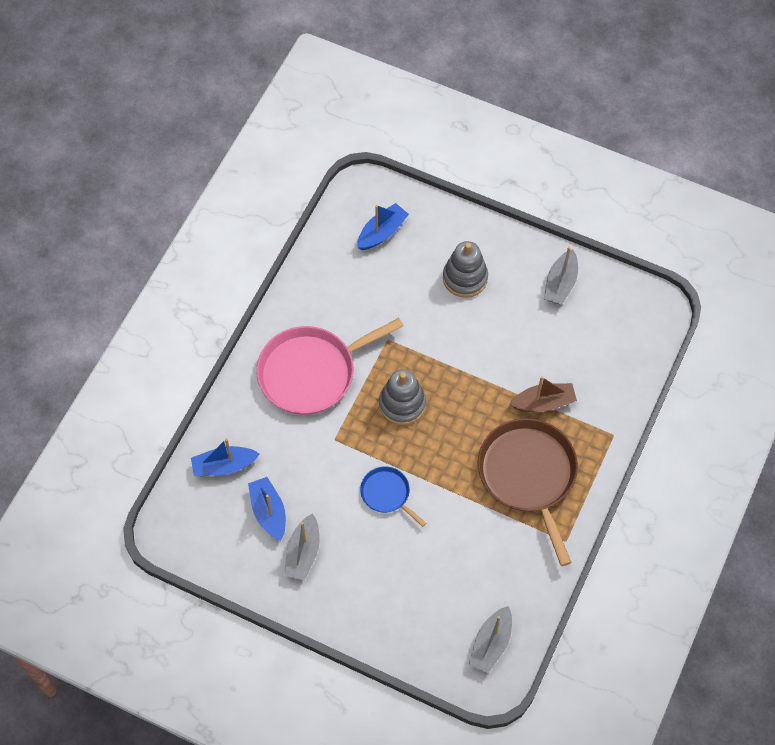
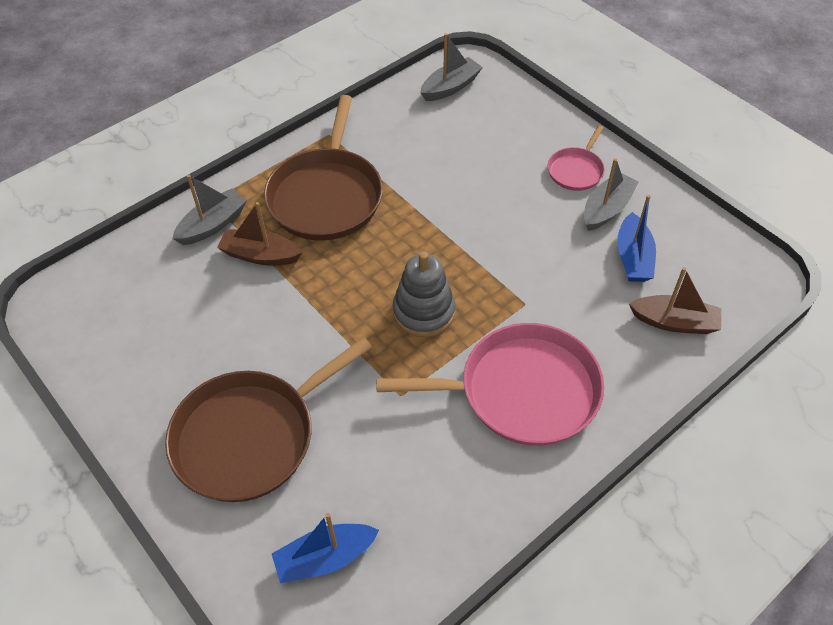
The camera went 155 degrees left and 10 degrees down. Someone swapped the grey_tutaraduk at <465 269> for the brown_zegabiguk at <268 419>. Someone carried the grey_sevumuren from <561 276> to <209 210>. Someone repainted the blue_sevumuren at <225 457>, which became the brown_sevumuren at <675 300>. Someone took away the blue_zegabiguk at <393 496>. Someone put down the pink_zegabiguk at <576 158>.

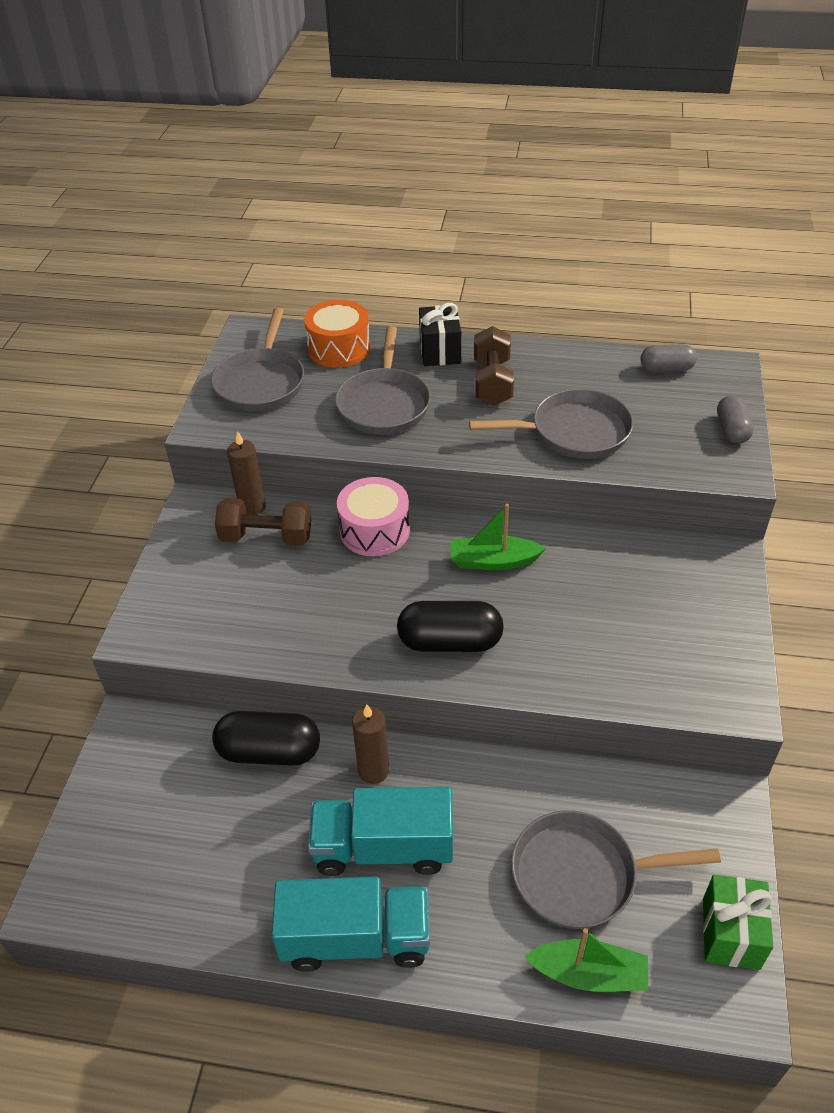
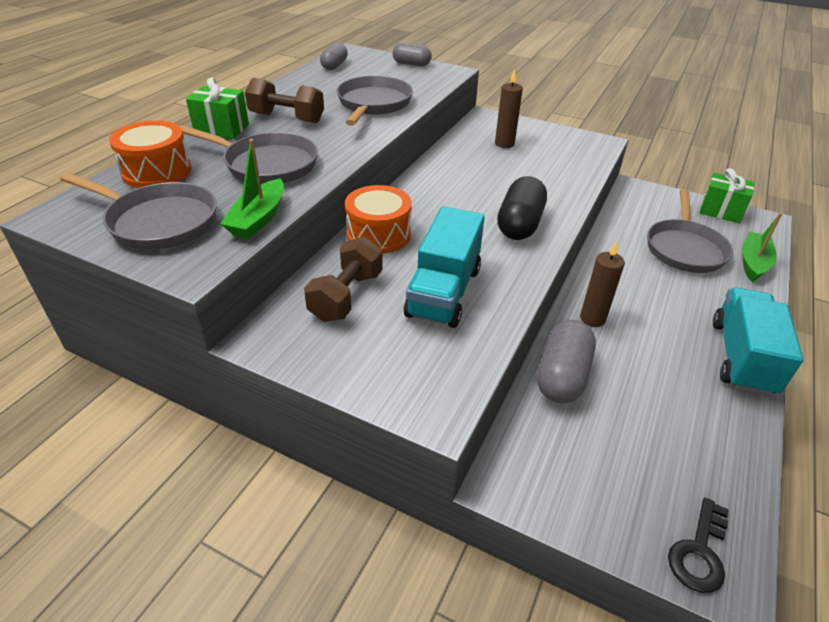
The camera went 75 degrees left and 5 degrees down. Someone repainted the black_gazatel at <440 334>, which became the green_gazatel at <217 108>. Someone carried the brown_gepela from <246 473> to <509 109>. Someone repainted the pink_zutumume at <373 516>, which became the orange_zutumume at <378 219>. Someone carried the green_sevumuren from <498 537> to <252 189>. Someone repainted the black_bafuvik at <266 738>, which became the grey_bafuvik at <566 361>. Someone carried the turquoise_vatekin from <380 831> to <444 267>. Someone put down the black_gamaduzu at <698 545>.

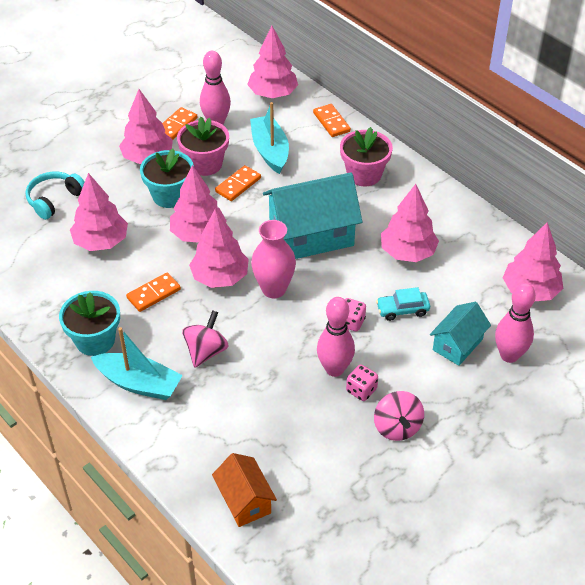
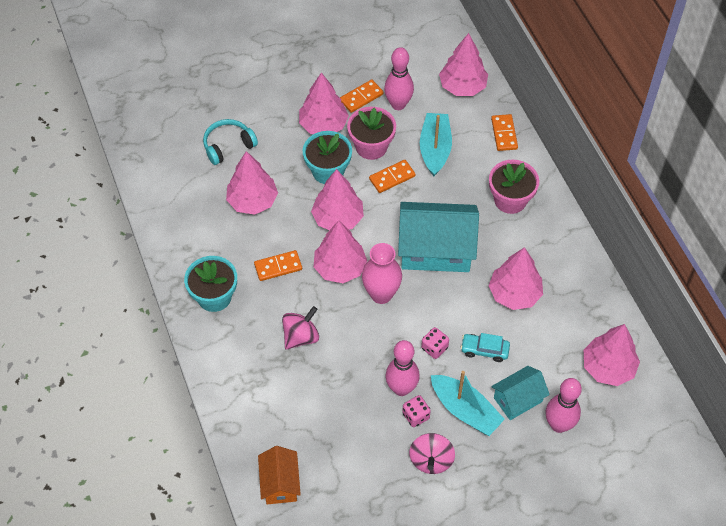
The camera went 20 degrees right and 10 degrees up. Someone carried the turquoise_sevumuren from <137 363> to <468 403>.

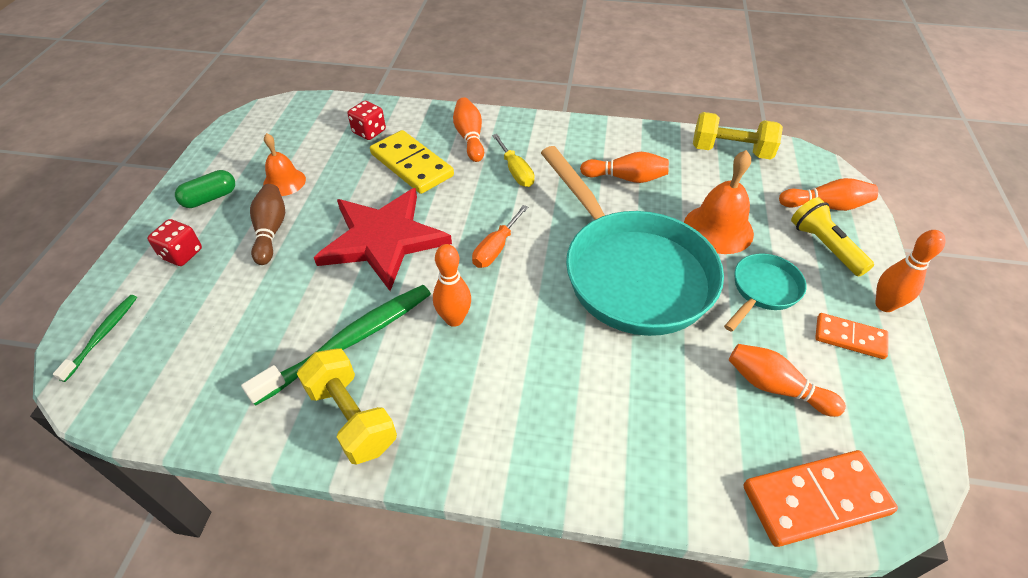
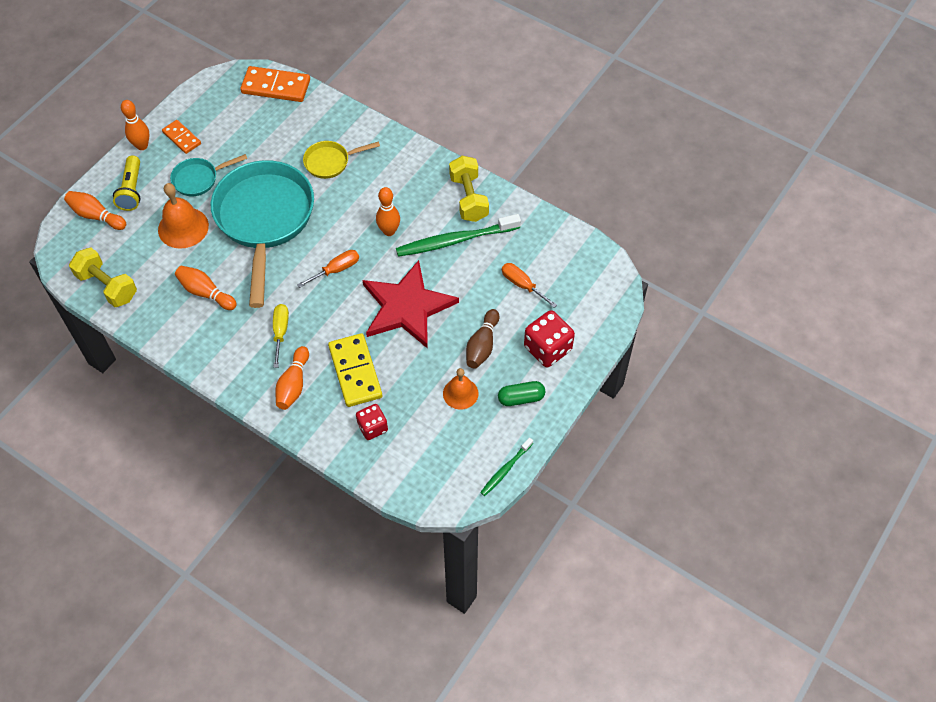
The camera went 155 degrees left and 10 degrees up. Someone scaled the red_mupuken at <174 242> by 1.57. Someone carried the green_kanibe from <95 338> to <506 467>. Someone took away the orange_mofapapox at <787 380>. Someone put down the yellow_zegabiguk at <341 160>. Someone put down the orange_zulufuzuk at <529 285>.

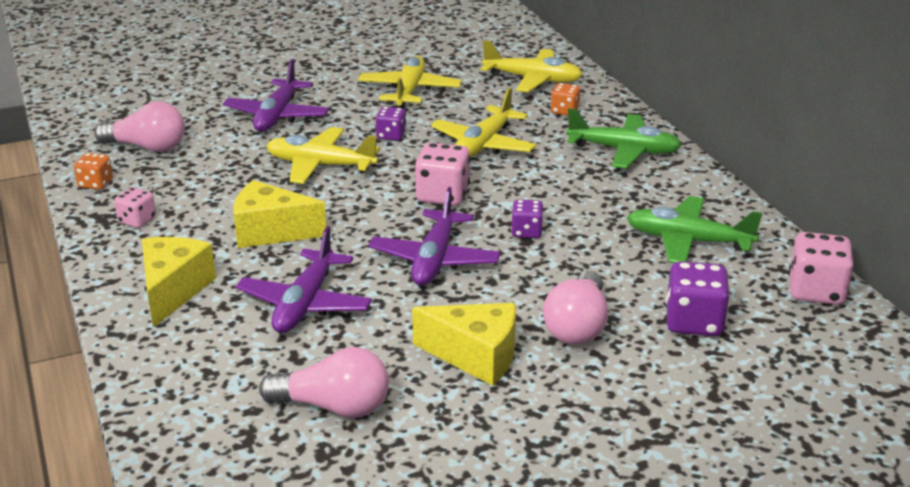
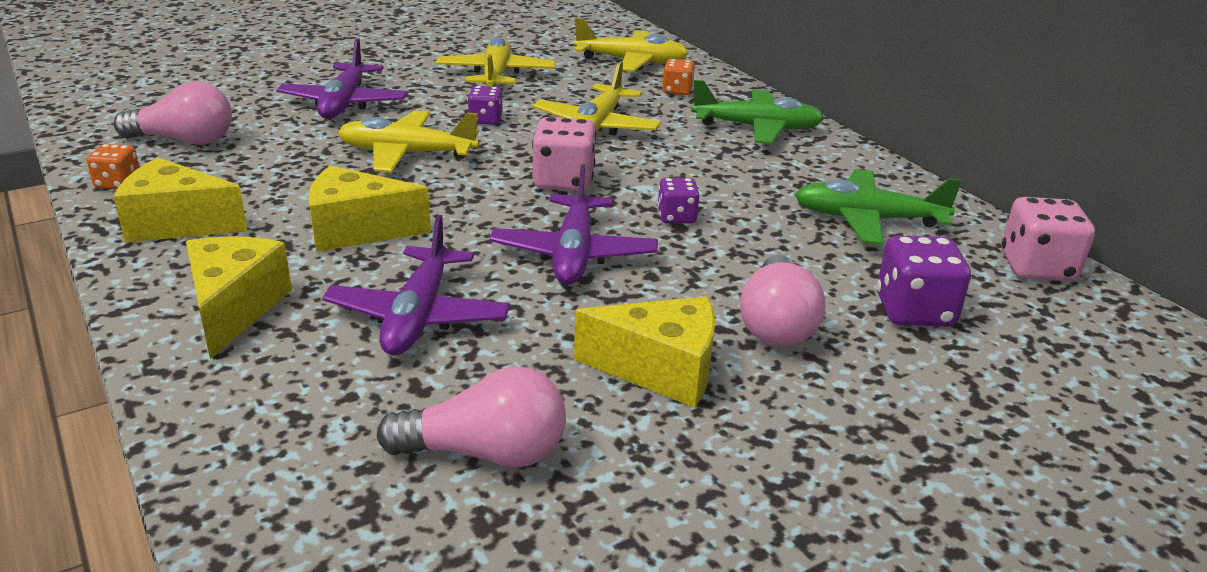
The camera went 10 degrees left and 0 degrees up. Someone swapped the pink_mupuken at <135 207> for the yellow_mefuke at <180 200>.

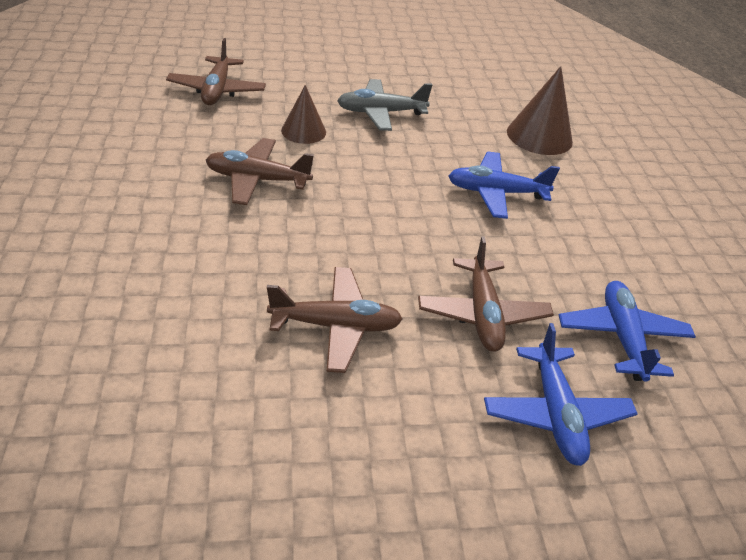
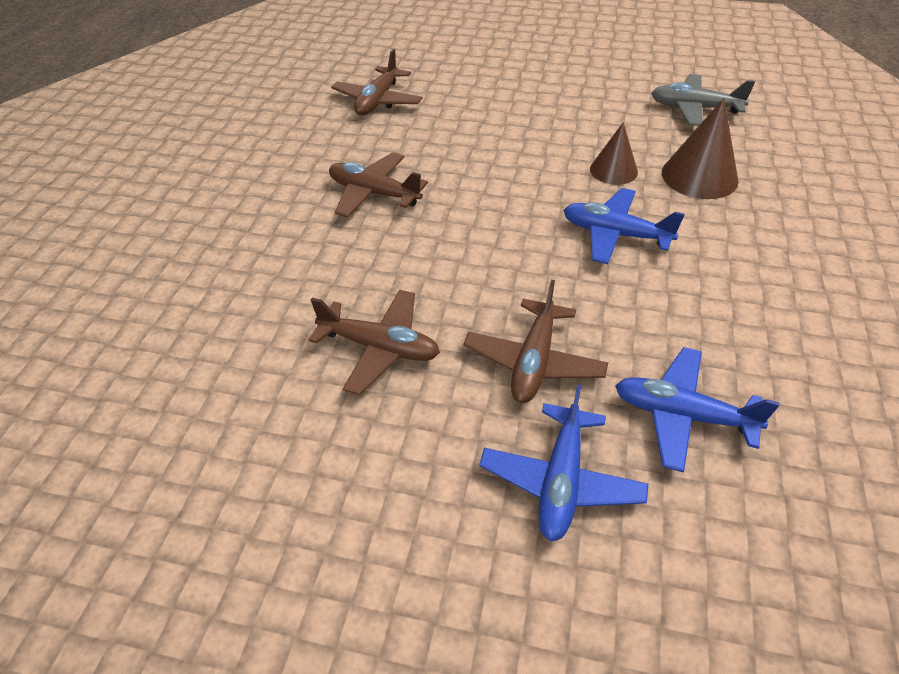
The camera went 25 degrees right and 5 degrees up. Someone carried the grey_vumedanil from <384 105> to <703 100>. Someone carried the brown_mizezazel from <303 114> to <614 153>. Someone rotated the blue_vumedanil at <627 331> by 90 degrees counterclockwise.

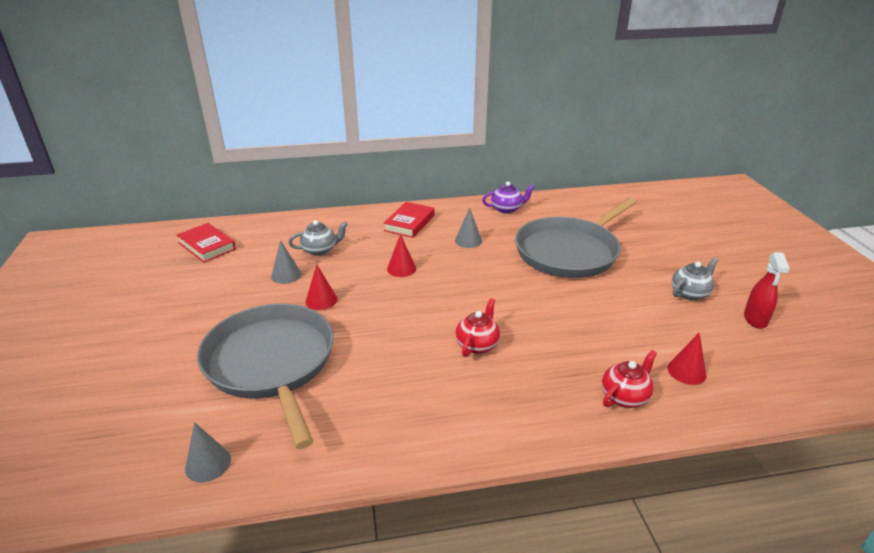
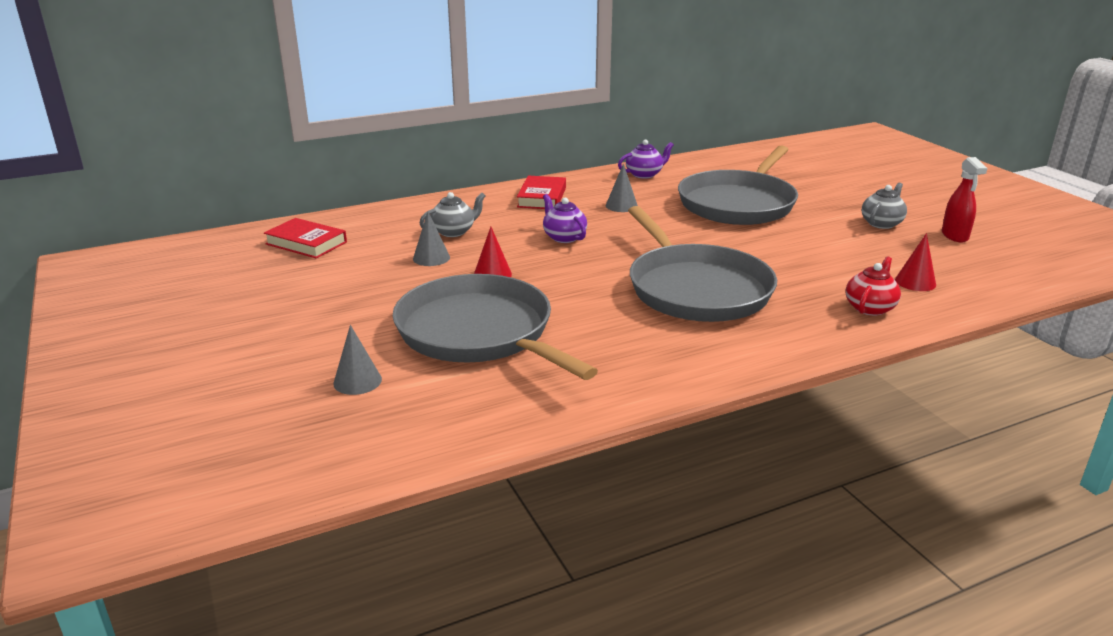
The camera went 15 degrees left and 5 degrees down. Someone swapped the red_mizezazel at <401 255> for the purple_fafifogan at <565 218>. Someone swapped the red_fafifogan at <477 327> for the grey_zegabiguk at <702 264>. Someone carried the grey_mizezazel from <208 452> to <357 360>.

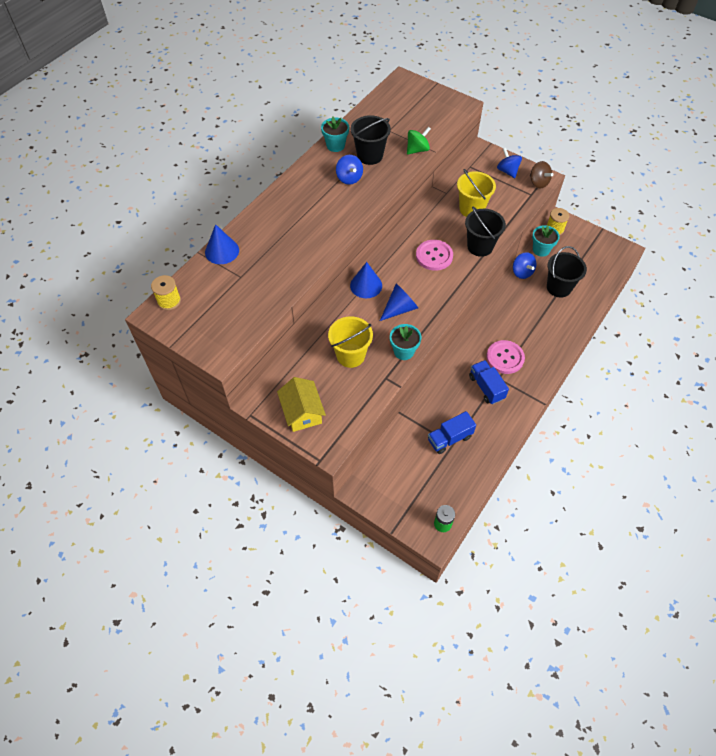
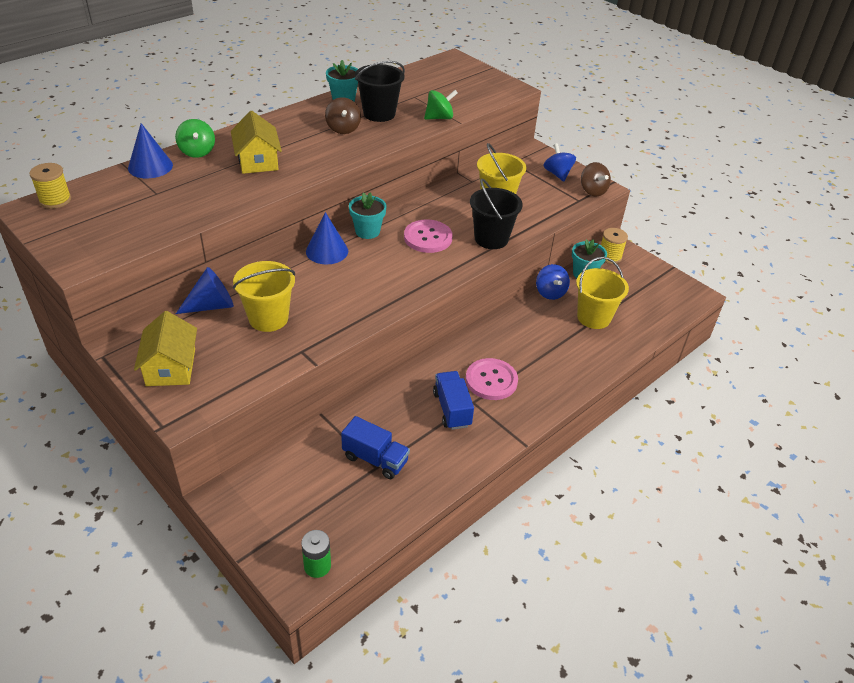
The camera went 10 degrees right and 15 degrees down. Someone repainted the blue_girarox at <349 170>, which became the brown_girarox at <343 115>. Someone repainted the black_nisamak at <567 272>, which became the yellow_nisamak at <602 293>. Someone carried the blue_mizezazel from <399 302> to <205 290>. Someone carried the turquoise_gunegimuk from <405 342> to <368 215>. Someone rotated the blue_vatekin at <452 432> by 135 degrees counterclockwise. Someone put down the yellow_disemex at <256 142>. Someone put down the green_girarox at <195 138>.

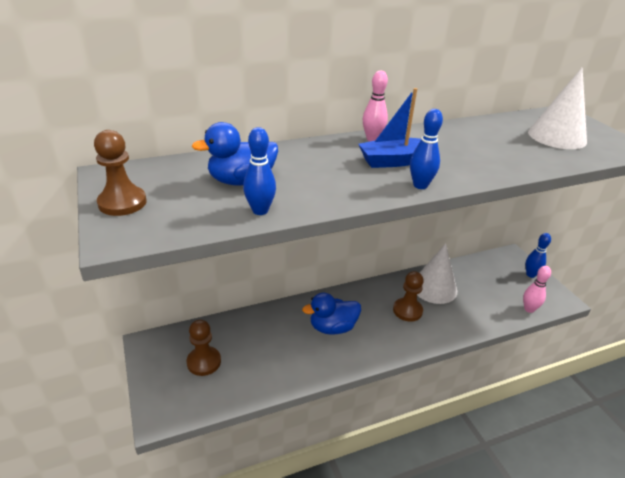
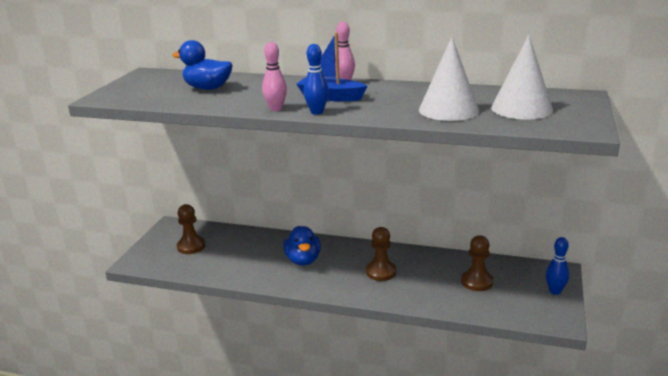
The camera went 40 degrees right and 10 degrees down. Someone took away the blue_mofapapox at <259 171>. Someone carried the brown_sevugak from <120 173> to <477 263>. Someone carried the white_mizezazel from <437 273> to <449 79>. Someone carried the pink_mofapapox from <537 289> to <274 76>. Someone rotated the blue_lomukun at <331 314> by 120 degrees counterclockwise.

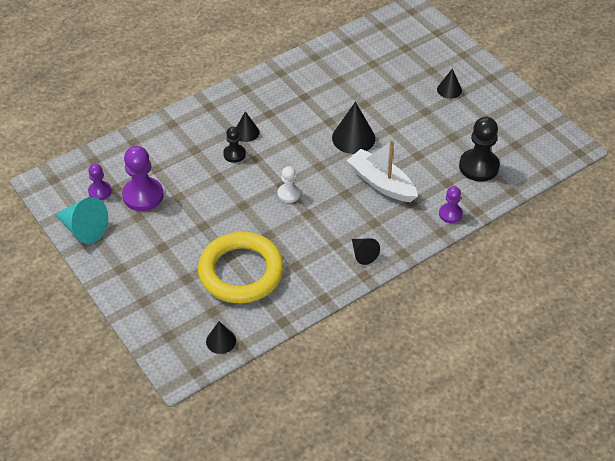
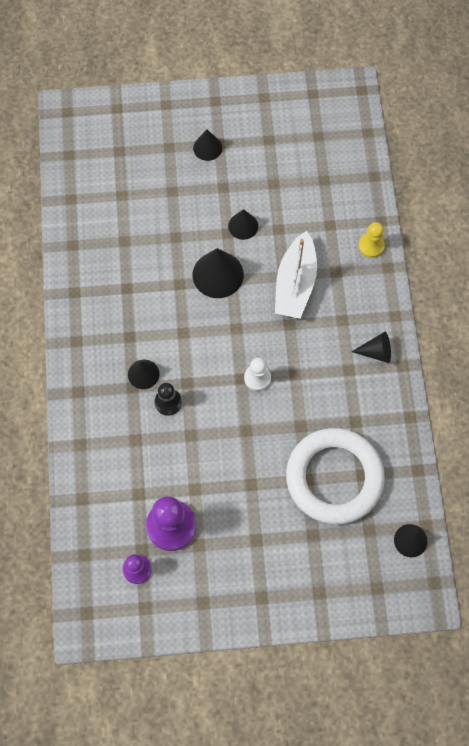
The camera went 60 degrees left and 20 degrees up. Someone took away the black_sevugak at <479 149>. Someone rotated the white_sevumuren at <382 171> by 60 degrees counterclockwise. Someone repainted the purple_sevugak at <451 204>, which became the yellow_sevugak at <371 240>. Someone took away the turquoise_mizezazel at <81 220>. Someone repainted the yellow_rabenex at <241 267>, which became the white_rabenex at <335 476>. Someone put down the black_mizezazel at <243 224>.

